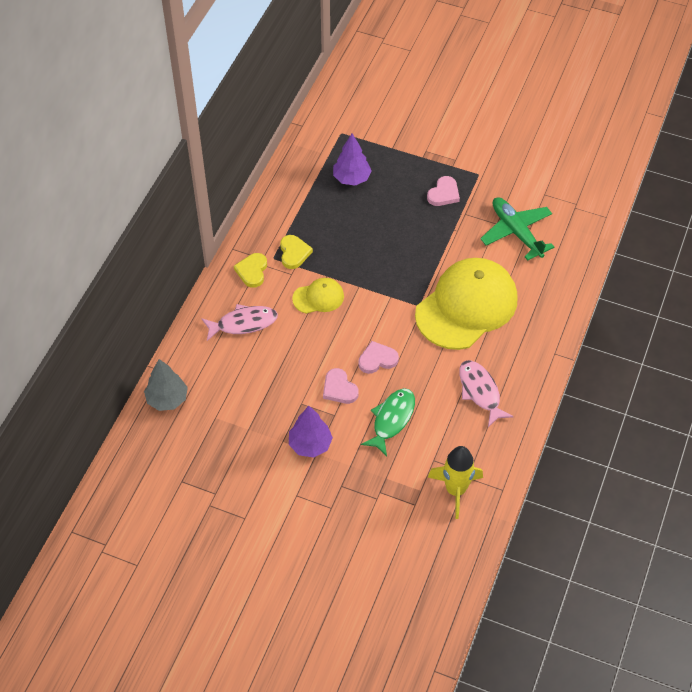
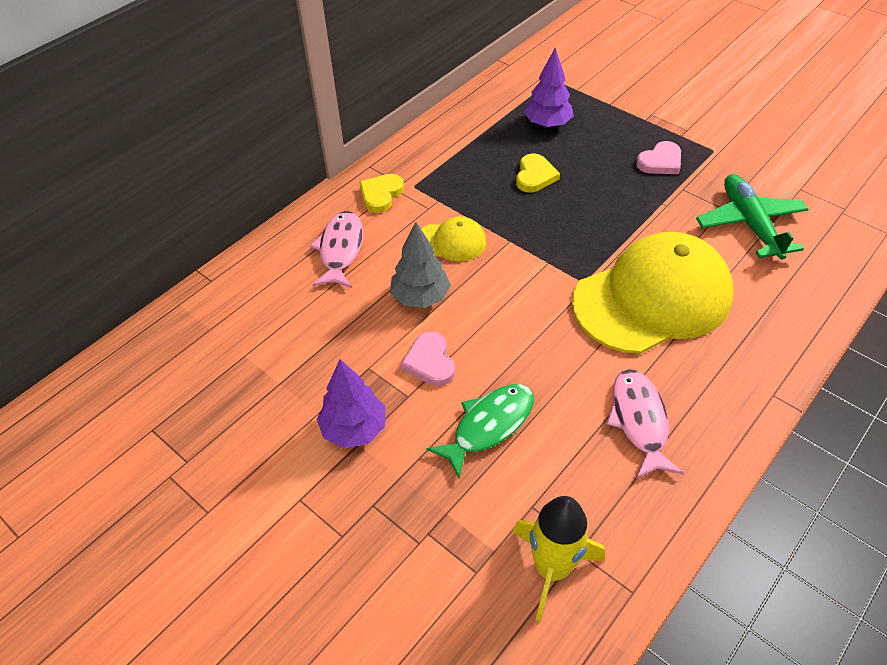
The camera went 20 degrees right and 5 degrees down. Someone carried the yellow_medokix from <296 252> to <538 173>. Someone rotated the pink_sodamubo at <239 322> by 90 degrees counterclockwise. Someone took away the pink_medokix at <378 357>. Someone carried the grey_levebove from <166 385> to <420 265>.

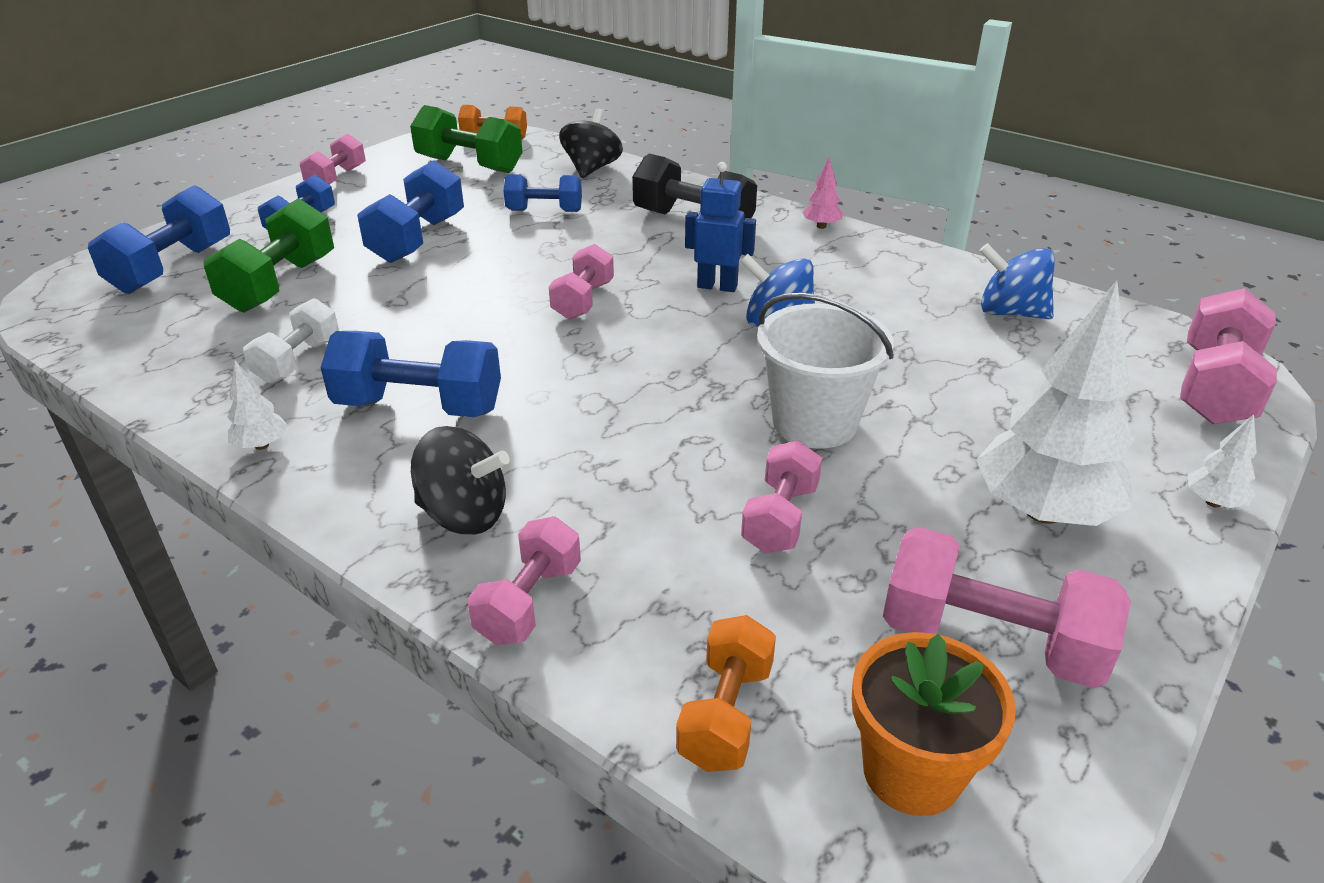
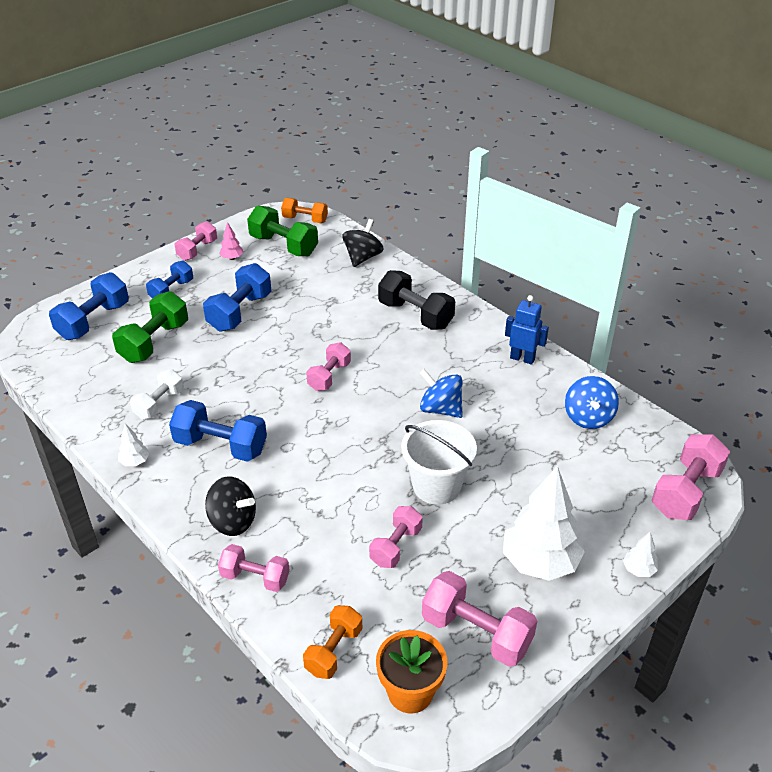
The camera went 10 degrees right and 5 degrees up. Someone carried the pink_levebove from <822 193> to <231 241>. Someone carried the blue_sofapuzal from <720 227> to <527 330>. Someone took away the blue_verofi at <542 193>. Someone rotated the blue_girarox at <1017 281> by 120 degrees counterclockwise. Someone rotated the pink_verofi at <524 581> by 75 degrees clockwise.

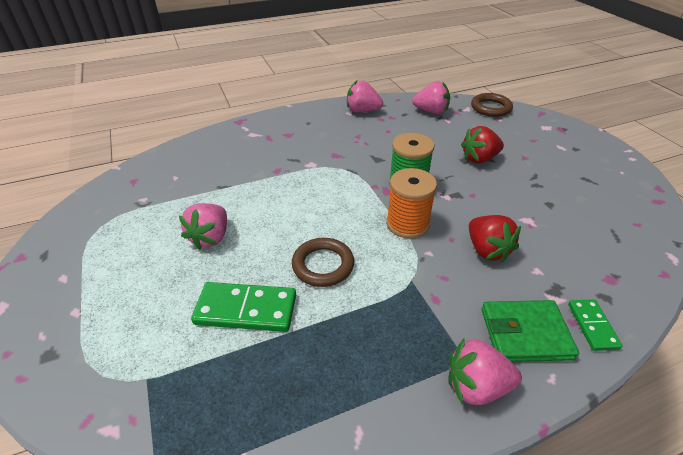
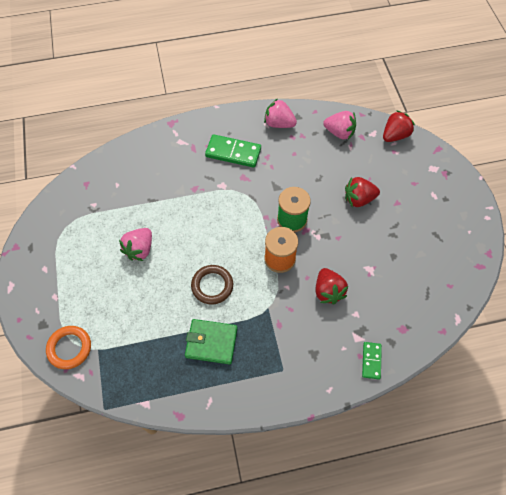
The camera went 10 degrees right and 20 degrees up. Someone swapped the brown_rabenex at <492 105> for the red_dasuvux at <399 126>. Someone carried the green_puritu from <243 307> to <233 151>. Someone carried the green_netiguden from <530 331> to <211 342>. Someone took away the pink_dasuvux at <485 372>. Someone put down the orange_rabenex at <68 347>.

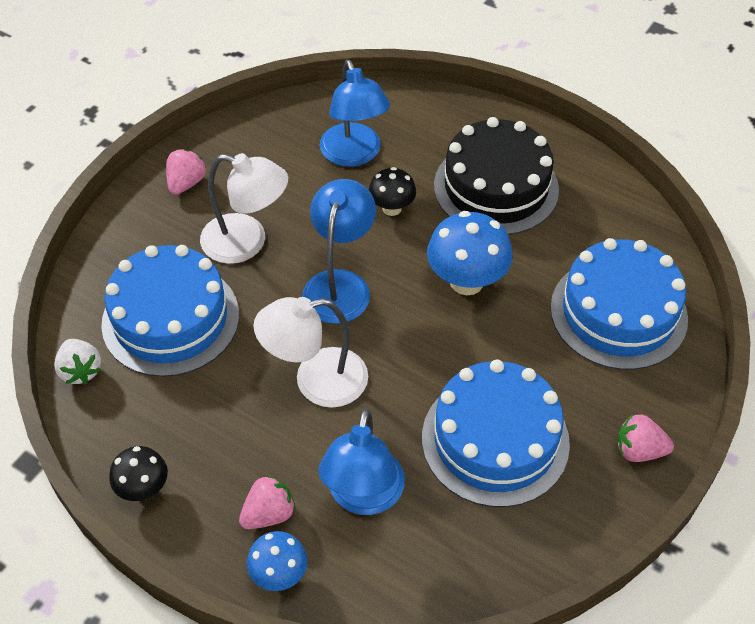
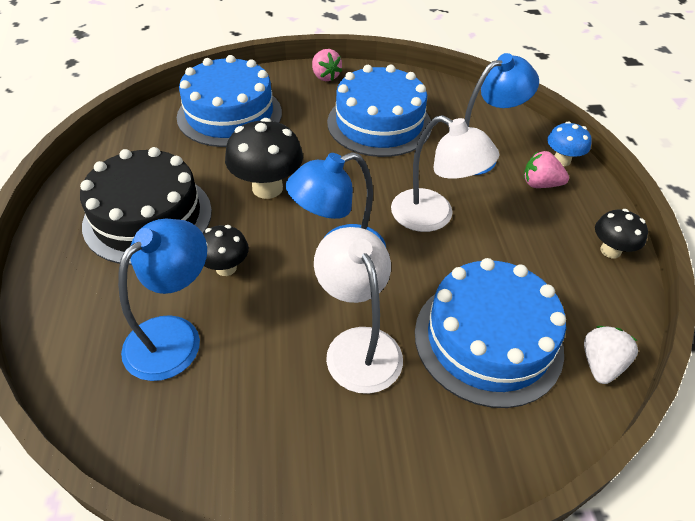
The camera went 130 degrees left and 5 degrees down. Someone took away the pink_dasuvux at <186 172>. Someone repainted the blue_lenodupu at <470 253>, which became the black_lenodupu at <264 158>.

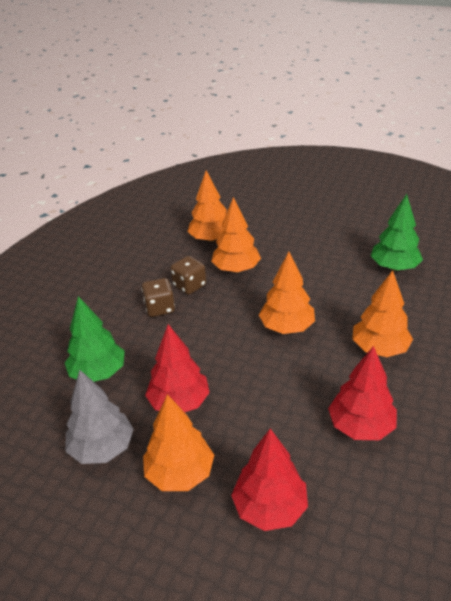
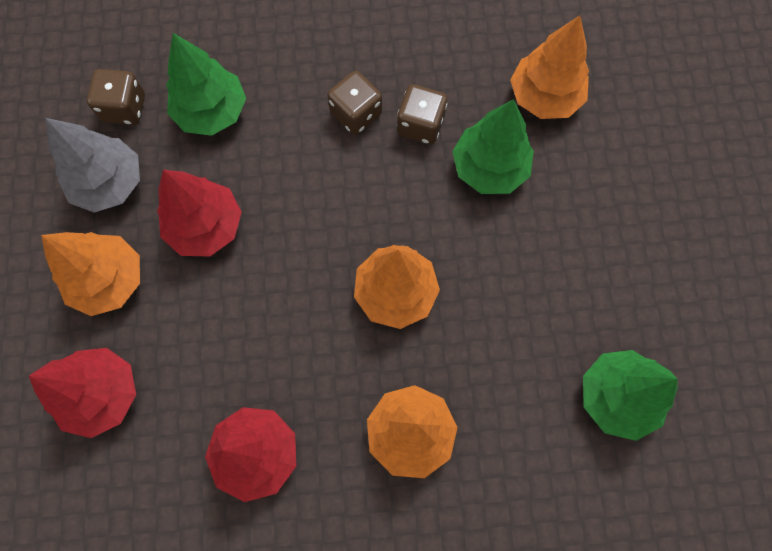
The camera went 60 degrees right and 35 degrees up. Someone repainted the orange_levebove at <236 235>, which became the green_levebove at <493 146>. Someone put down the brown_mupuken at <116 97>.

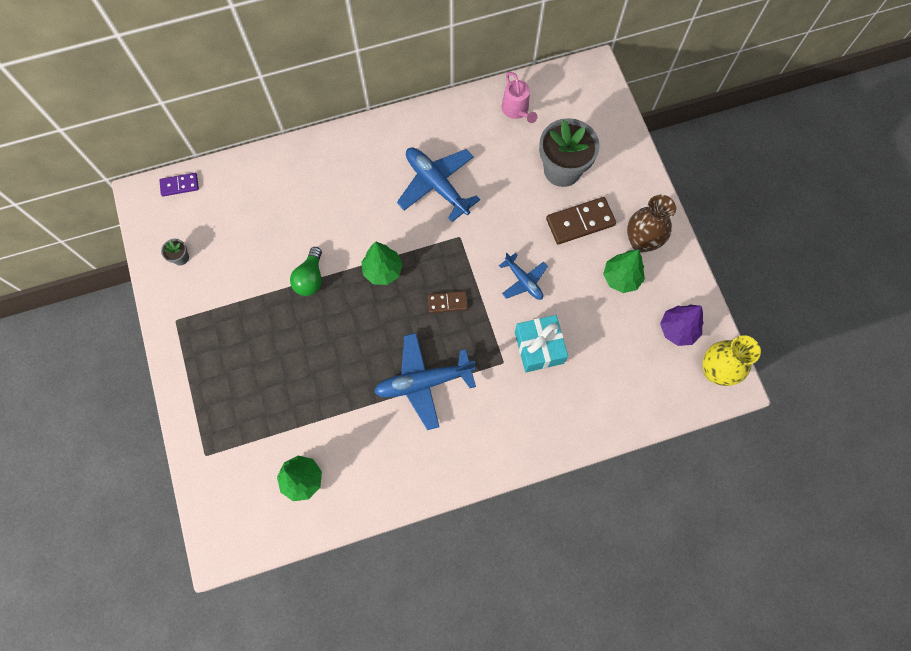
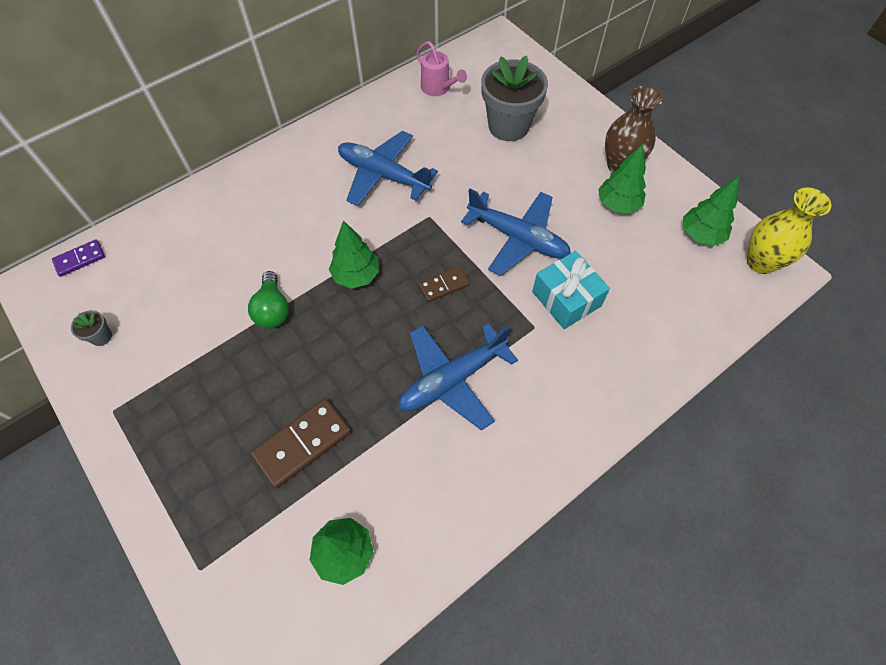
The camera went 20 degrees left and 10 degrees down. Someone carried the brown_puritu from <581 221> to <301 444>. Someone scaled the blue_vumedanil at <523 276> by 1.73. Someone repainted the purple_levebove at <682 325>, which became the green_levebove at <711 211>.

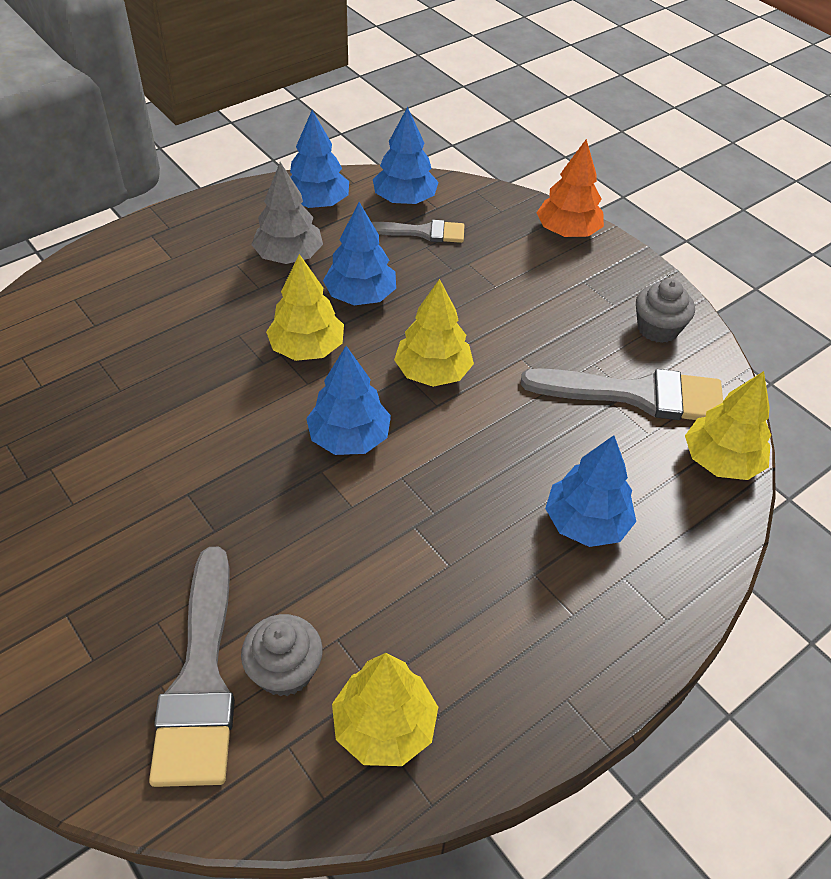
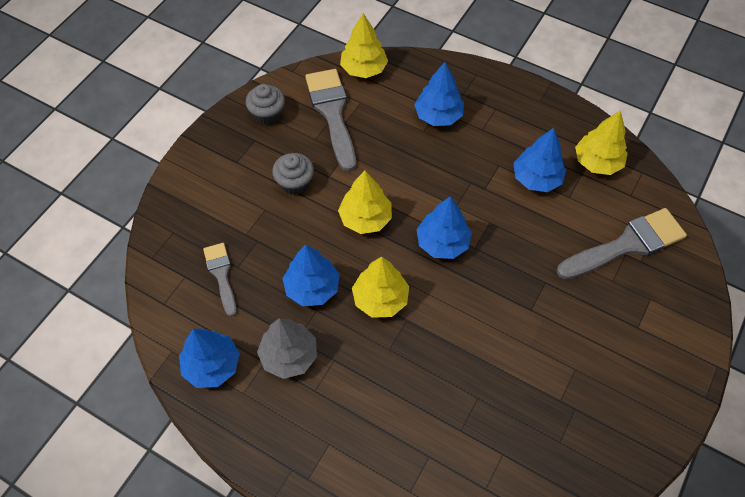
The camera went 110 degrees left and 10 degrees up. Someone carried the blue_levebove from <406 155> to <540 160>. Someone took away the orange_levebove at <570 188>. Someone carried the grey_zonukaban from <282 655> to <293 174>.

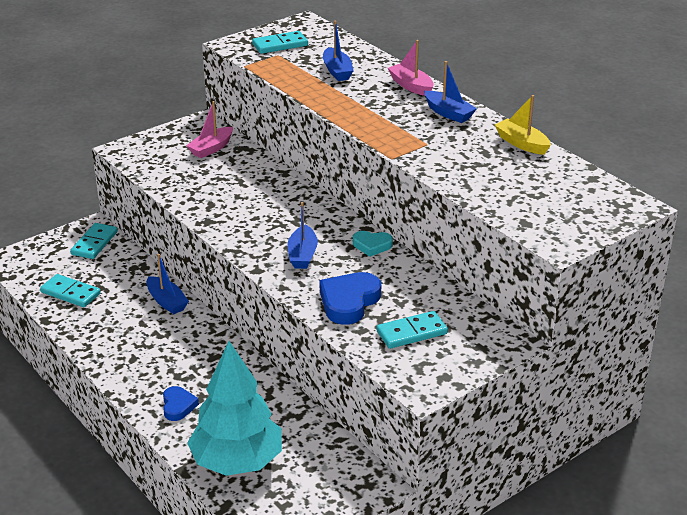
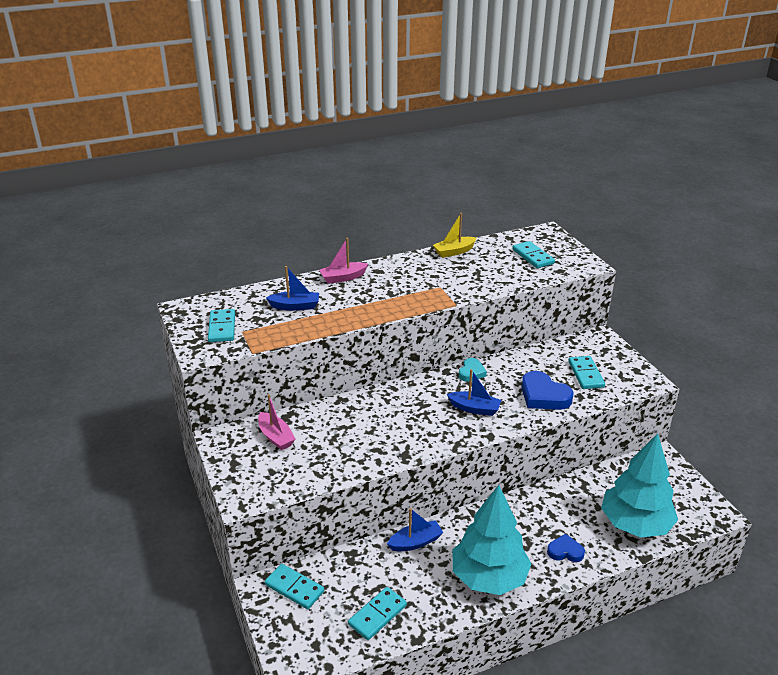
The camera went 75 degrees left and 0 degrees up. Someone took away the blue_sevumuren at <450 92>. Someone put down the turquoise_puritu at <533 254>. Someone put down the turquoise_levebove at <492 540>.

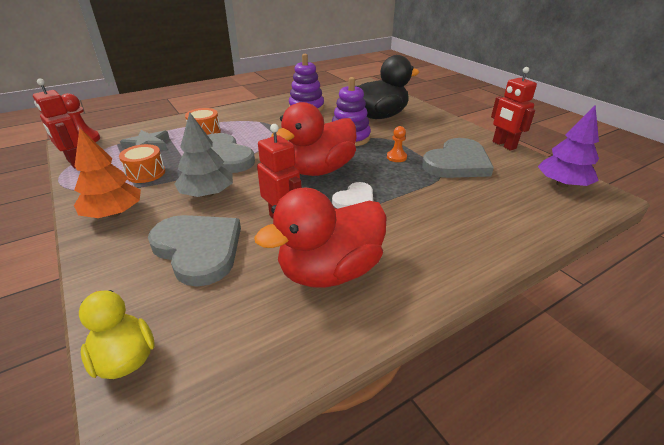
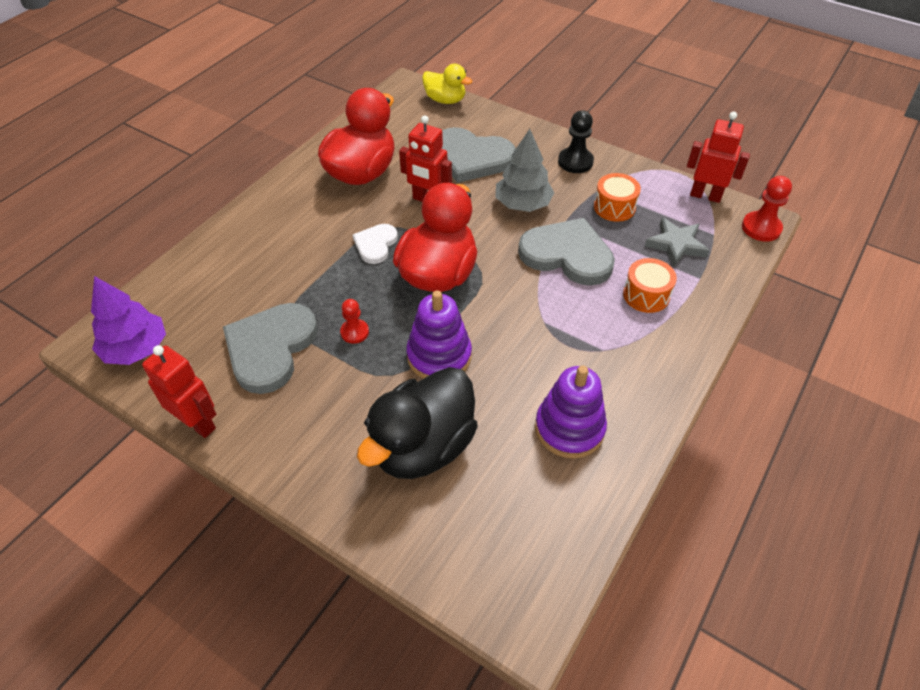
The camera went 155 degrees right and 15 degrees up. Someone repainted the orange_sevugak at <397 144>, which became the red_sevugak at <354 321>. Someone swapped the orange_levebove at <107 173> for the black_sevugak at <576 141>.

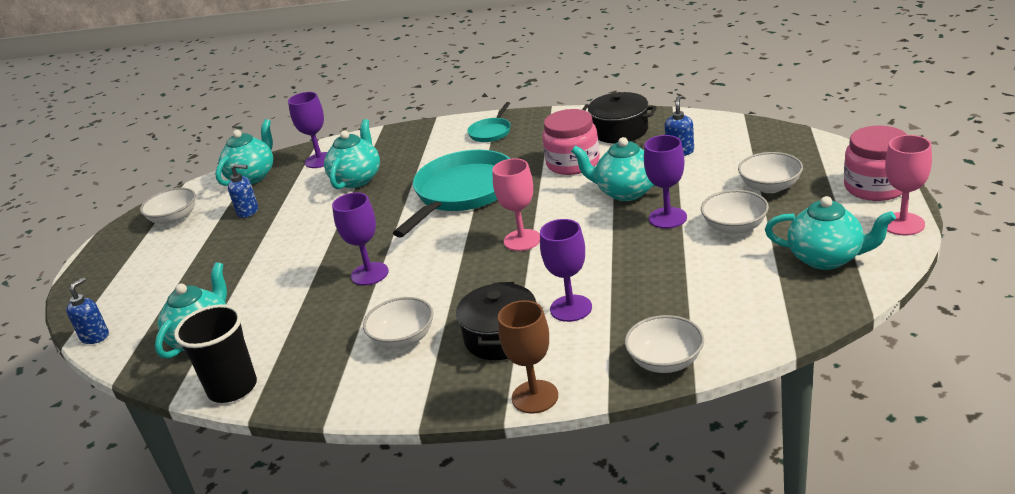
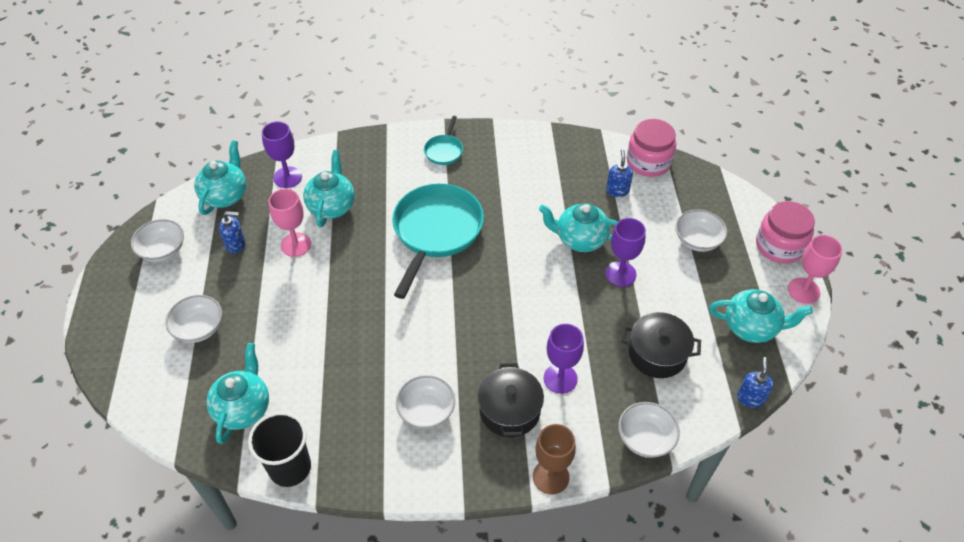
The camera went 15 degrees left and 20 degrees up. Someone carried the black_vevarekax from <619 117> to <661 345>. Someone carried the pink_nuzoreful from <571 142> to <651 148>. Someone carried the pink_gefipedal from <516 205> to <290 223>. Someone carried the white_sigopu from <735 212> to <193 319>. Someone took away the purple_gefipedal at <360 238>. Someone carried the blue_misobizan from <87 310> to <755 382>.

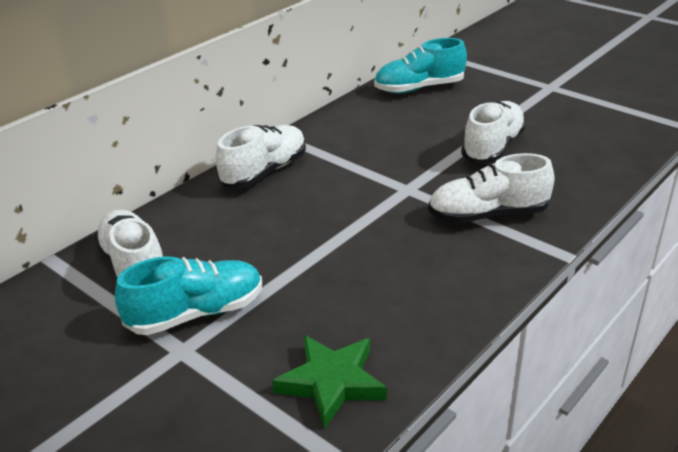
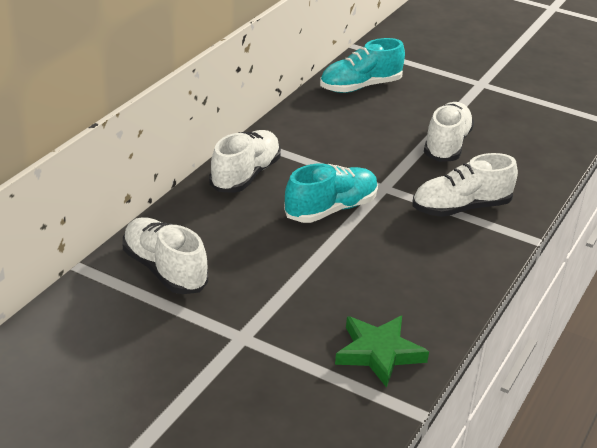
The camera went 15 degrees left and 0 degrees up. Someone carried the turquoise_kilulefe from <188 295> to <331 193>.

